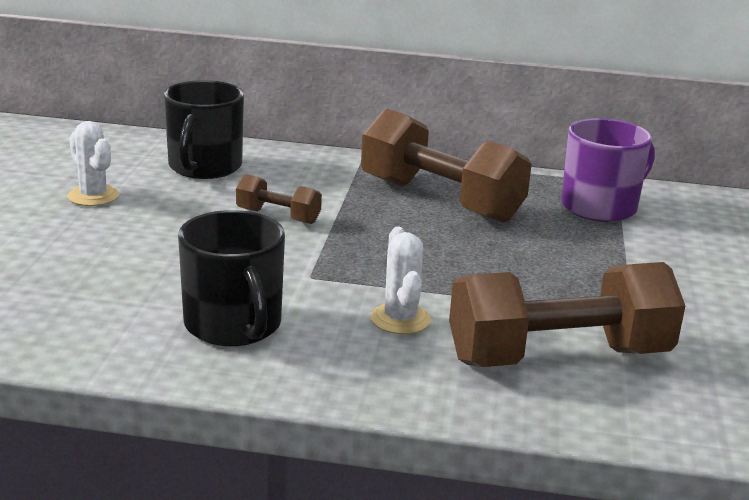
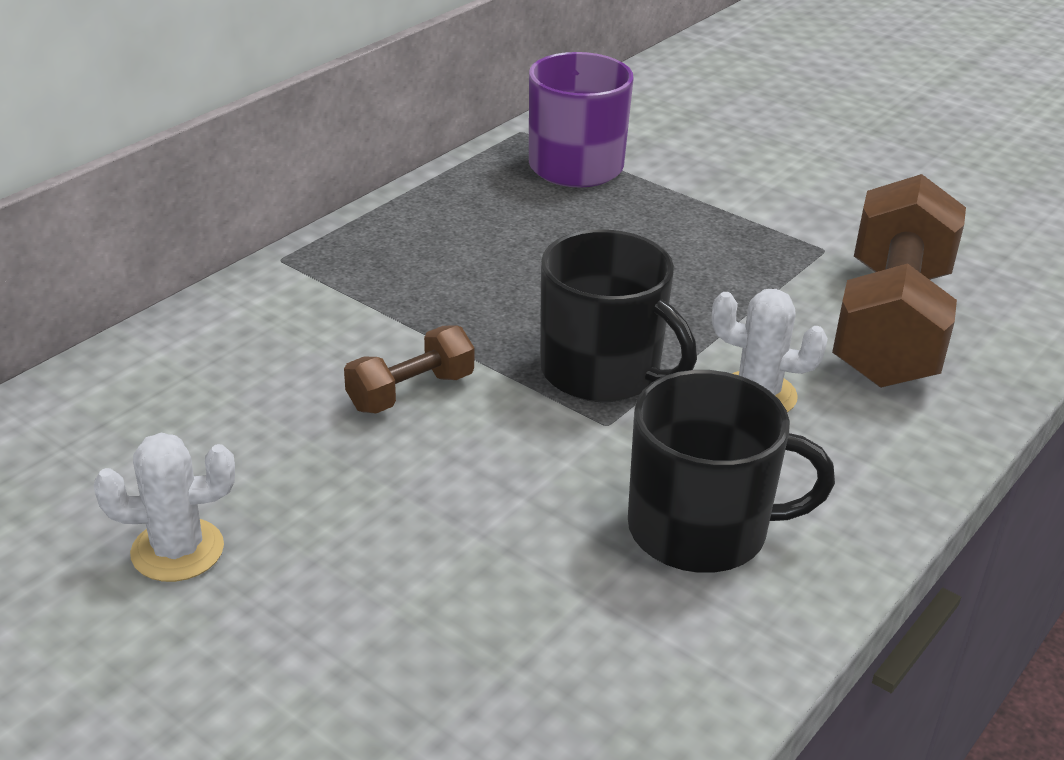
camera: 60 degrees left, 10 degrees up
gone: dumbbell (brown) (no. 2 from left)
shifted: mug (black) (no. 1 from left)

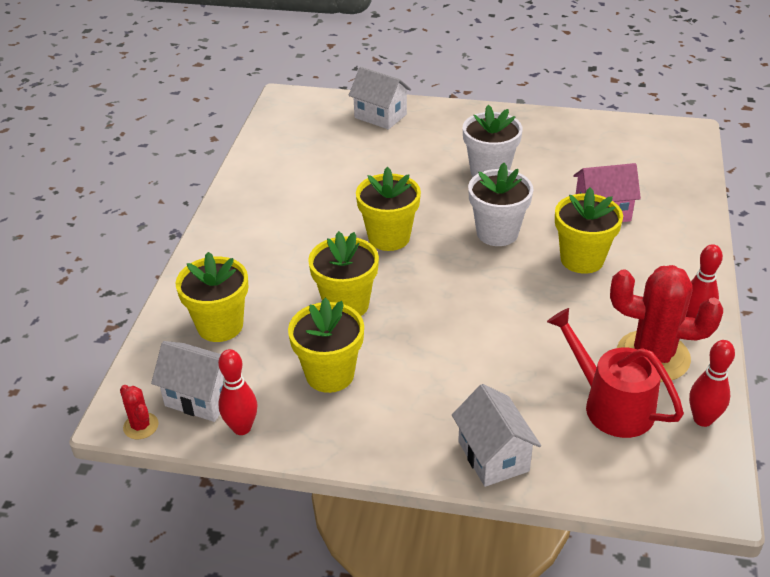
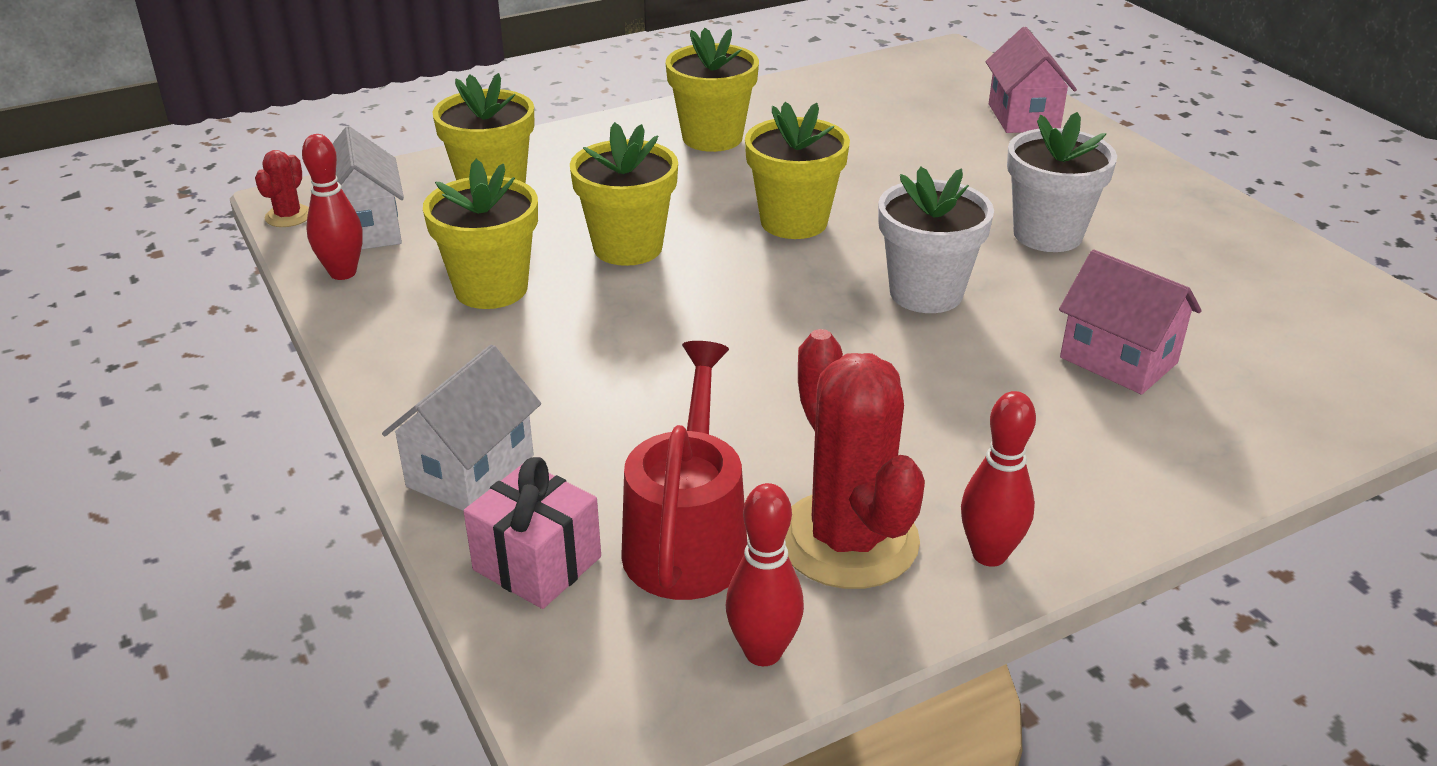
camera: 50 degrees right, 5 degrees down
new: gift (pink)
shifted: flower pot (yellow) (no. 5 from left in the first image) to flower pot (yellow) (no. 4 from left)
repainted: house (white) (no. 2 from left) to house (pink) (no. 1 from left)

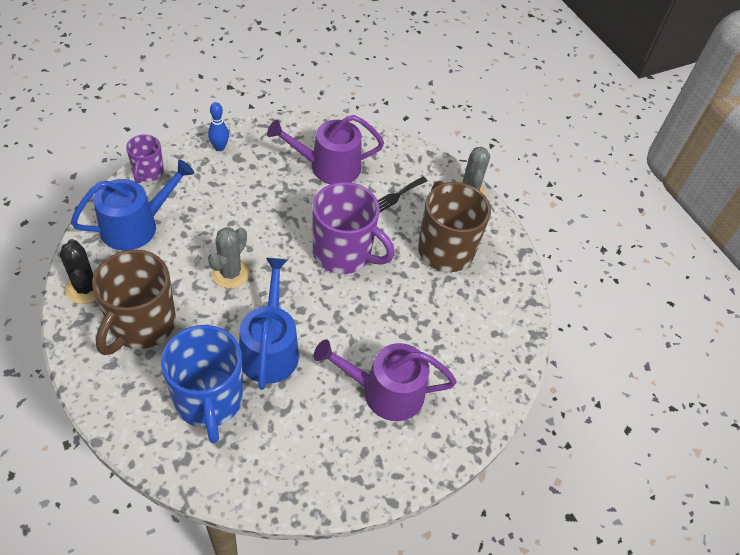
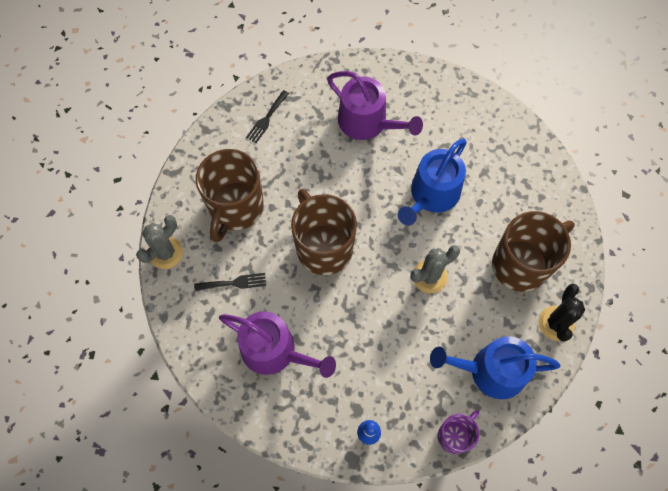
camera: 140 degrees left, 15 degrees up
gone: mug (blue)
new: fork (black) (no. 2 from left)
repainted: mug (purple) (no. 2 from left) to mug (brown) (no. 2 from left)

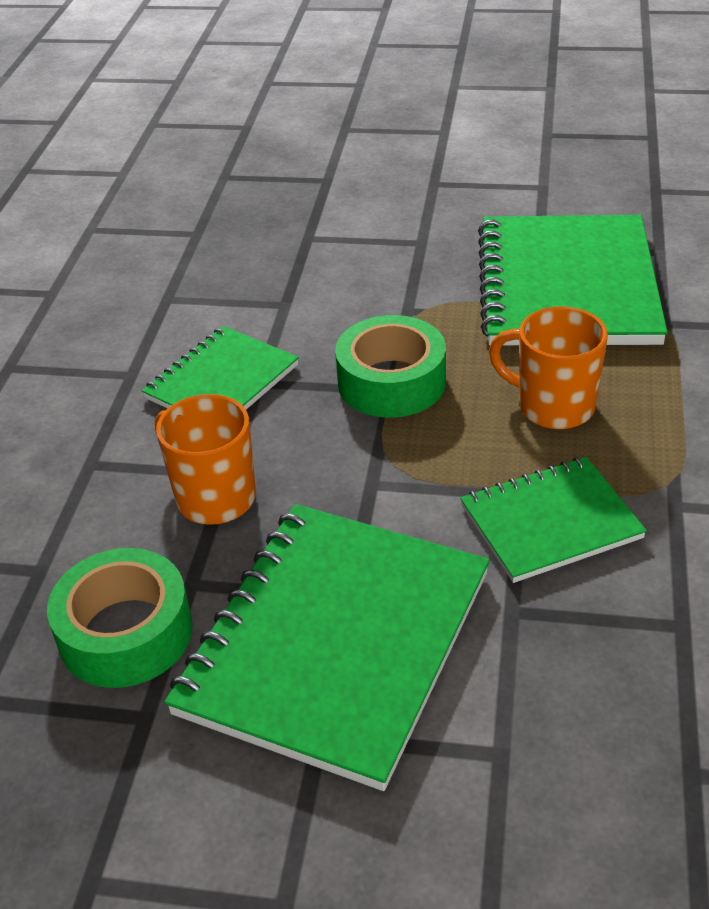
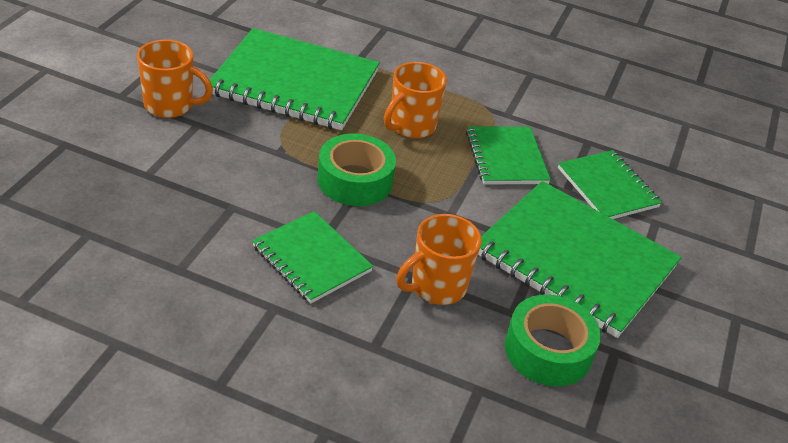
camera: 85 degrees left, 0 degrees up
new: mug (orange) (no. 1 from left); notebook (green) (no. 5 from left)

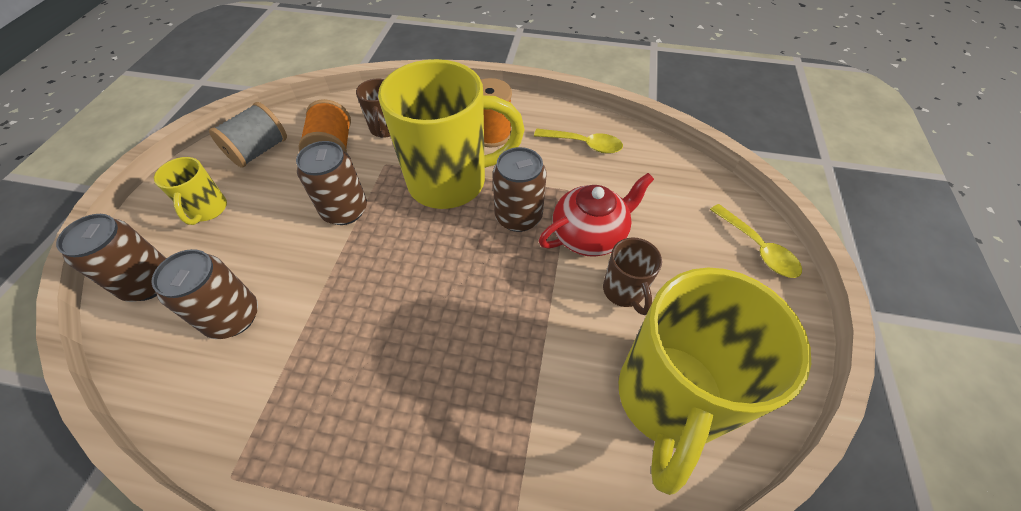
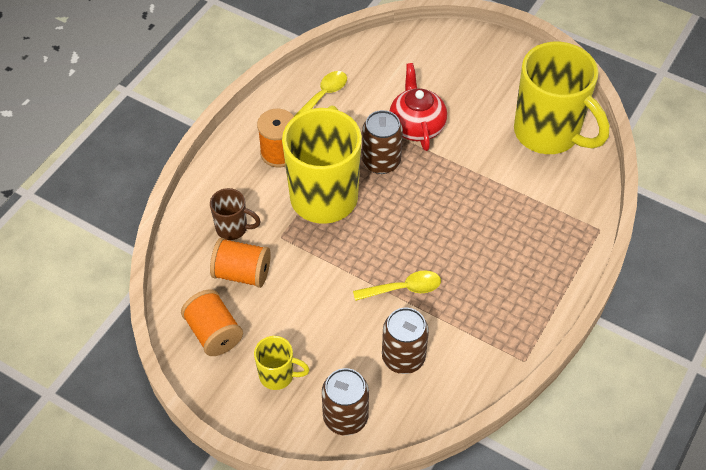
camera: 70 degrees left, 0 degrees up
gone: can (brown) (no. 3 from left); mug (brown) (no. 2 from left)
shifted: spoon (yellow) (no. 2 from left)
repainted: spool (grey) to spool (orange) (no. 1 from left)

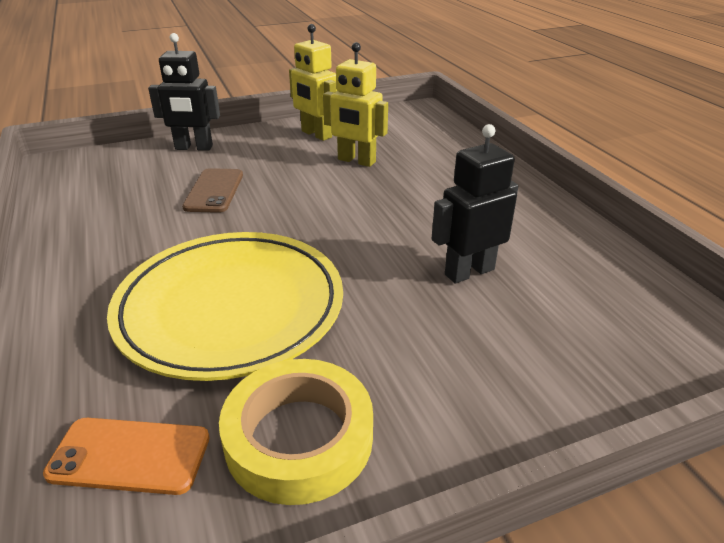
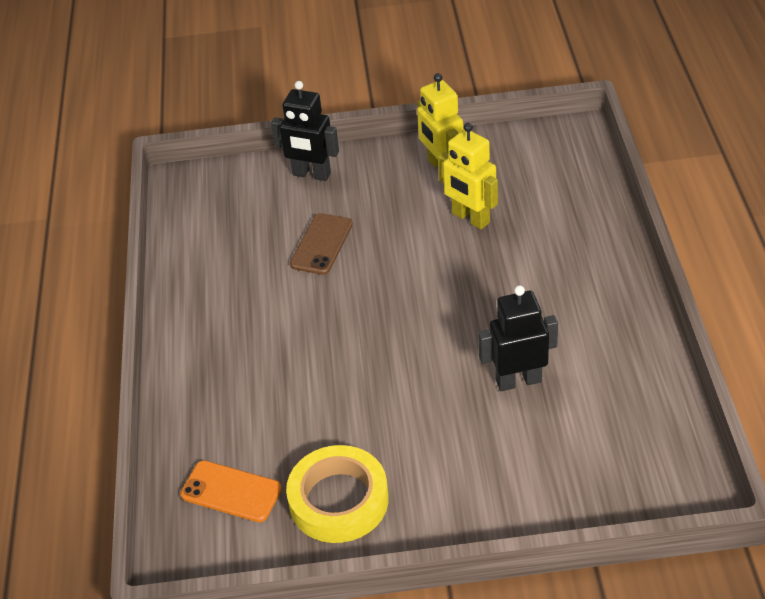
camera: 20 degrees right, 10 degrees up
gone: plate (yellow)

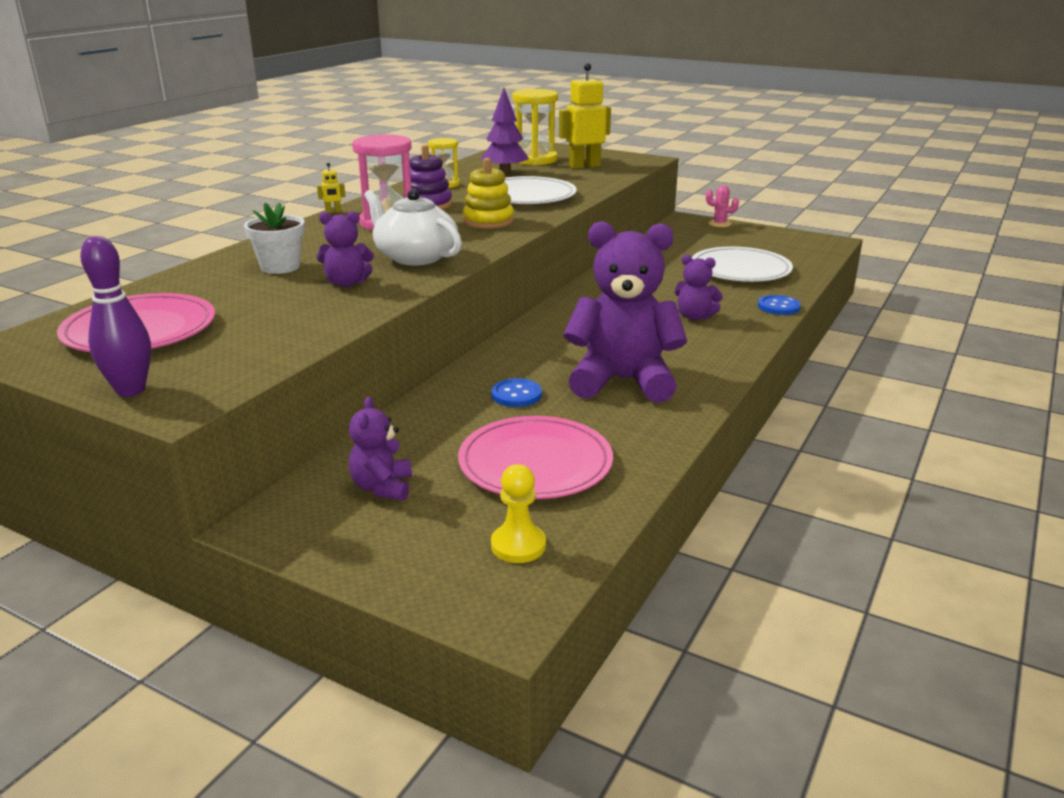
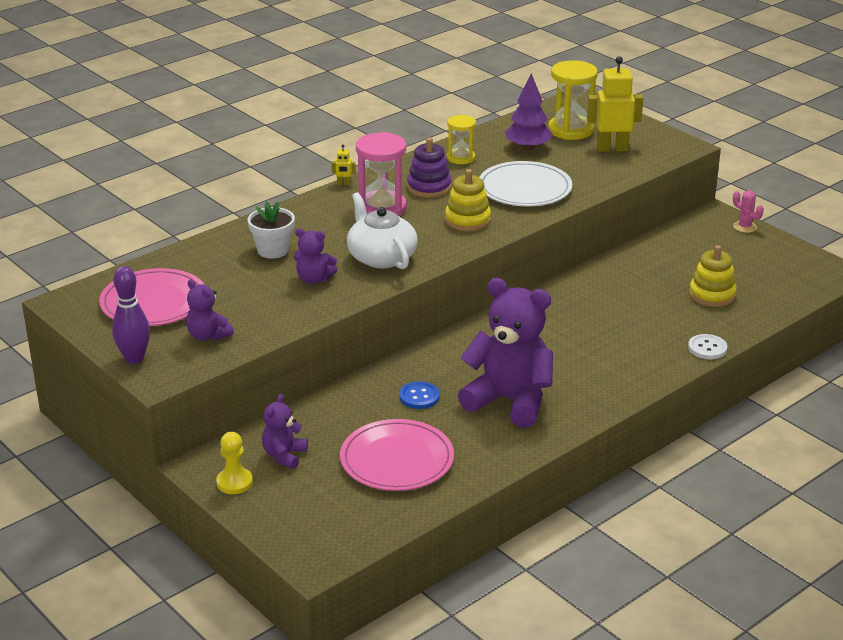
camera: 20 degrees right, 5 degrees up
shifted: teddy bear (purple) (no. 4 from left in the first image) to teddy bear (purple) (no. 1 from left); pawn (yellow)
swapped: plate (white) (no. 2 from left) to stacking toy (yellow) (no. 2 from left)
repainted: button (blue) (no. 2 from left) to button (white)

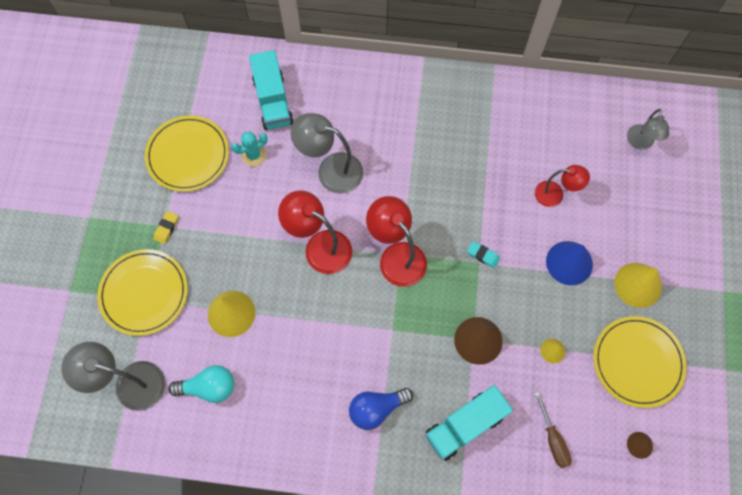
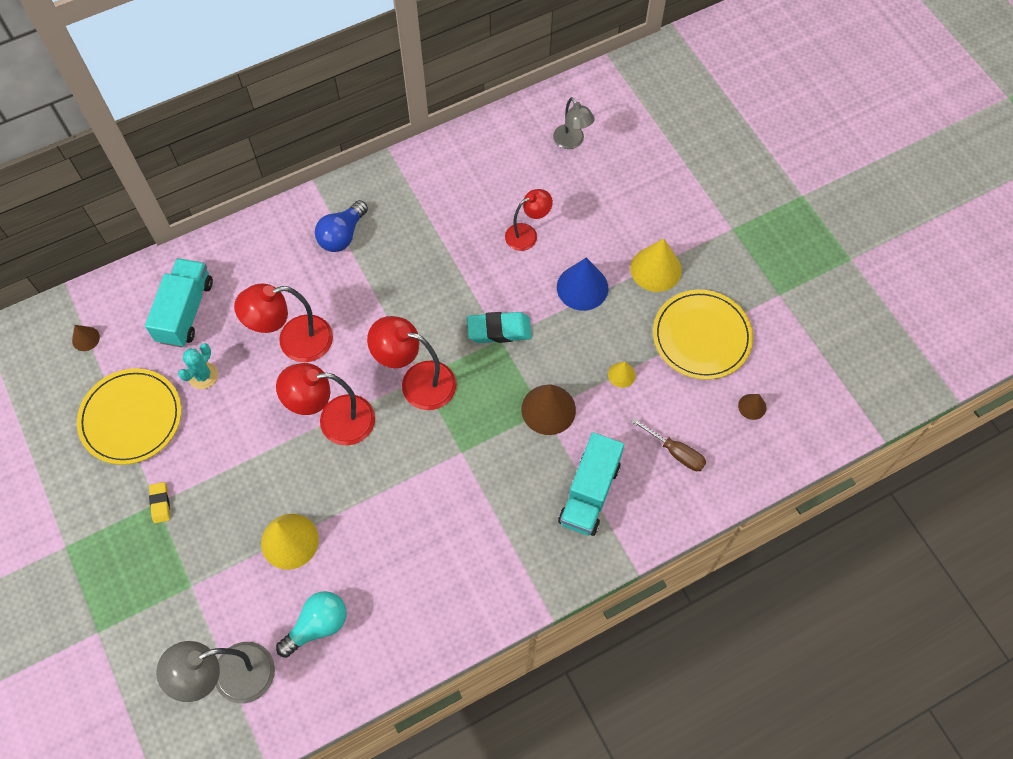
camera: 35 degrees left, 5 degrees down
gone: plate (yellow) (no. 1 from left)
new: cone (brown) (no. 1 from left)
shifted: light bulb (blue)
repainted: lamp (grey) (no. 2 from left) to lamp (red) (no. 1 from left)
rotated: truck (turquoise) (no. 1 from left) 120 degrees counterclockwise
scaled: eraser (turquoise) x1.73

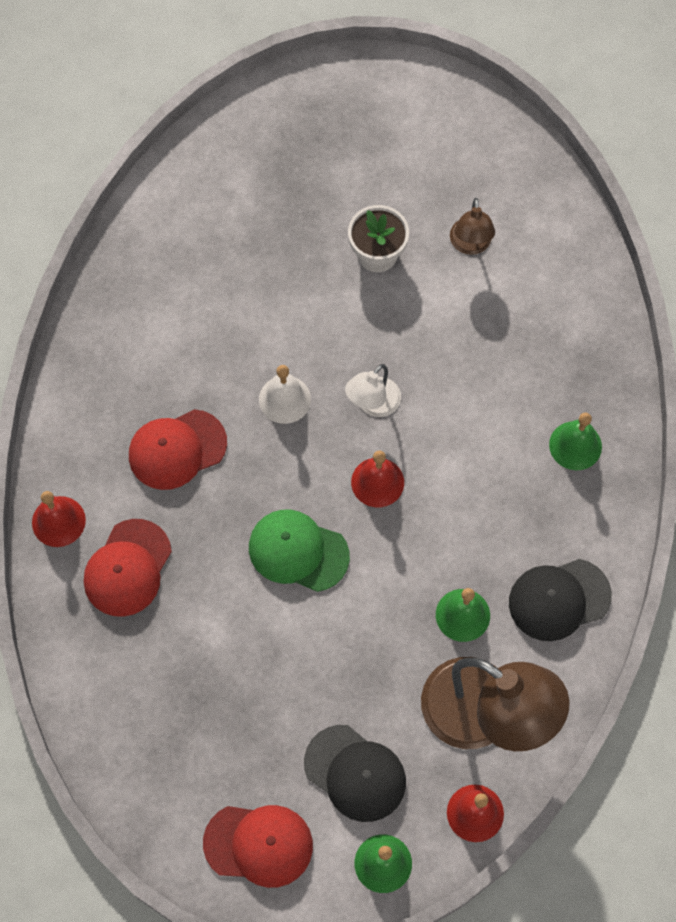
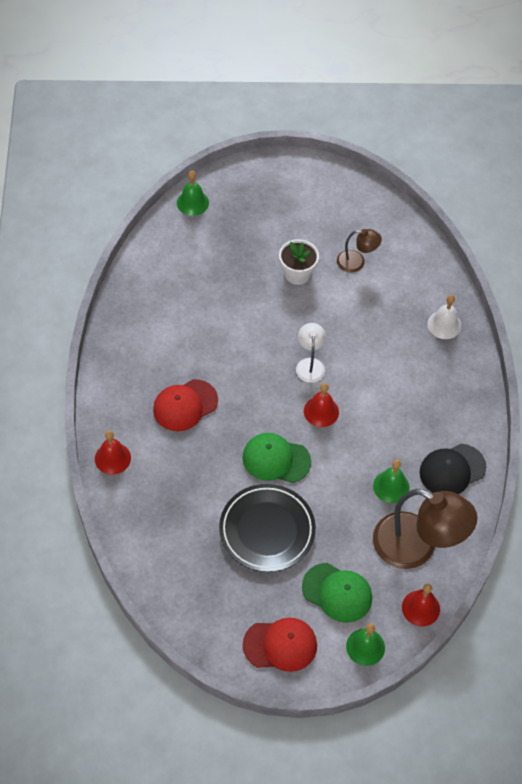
camera: 10 degrees left, 10 degrees down
gone: cap (red) (no. 1 from left)
new: plate (black)
shifted: bell (green) (no. 3 from left in the first image) to bell (green) (no. 1 from left); bell (white)
repainted: cap (black) (no. 1 from left) to cap (green) (no. 2 from left)
rotated: lamp (white) 150 degrees clockwise; lamp (brown) (no. 1 from left) 75 degrees counterclockwise

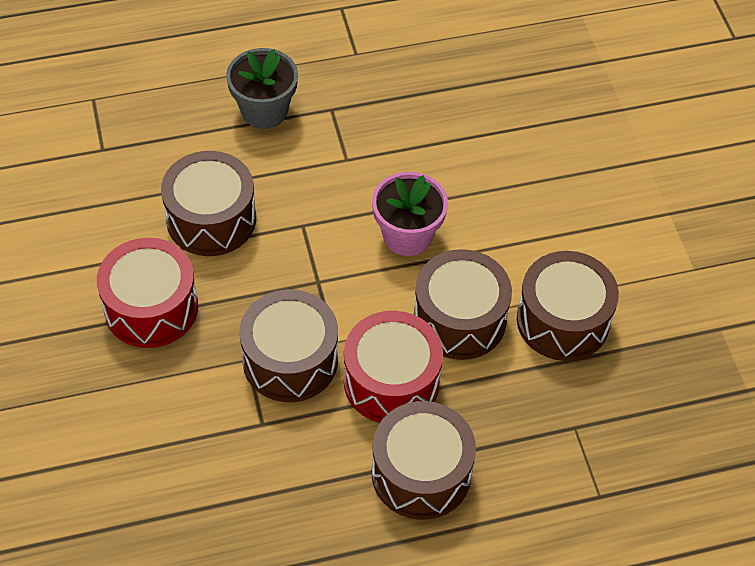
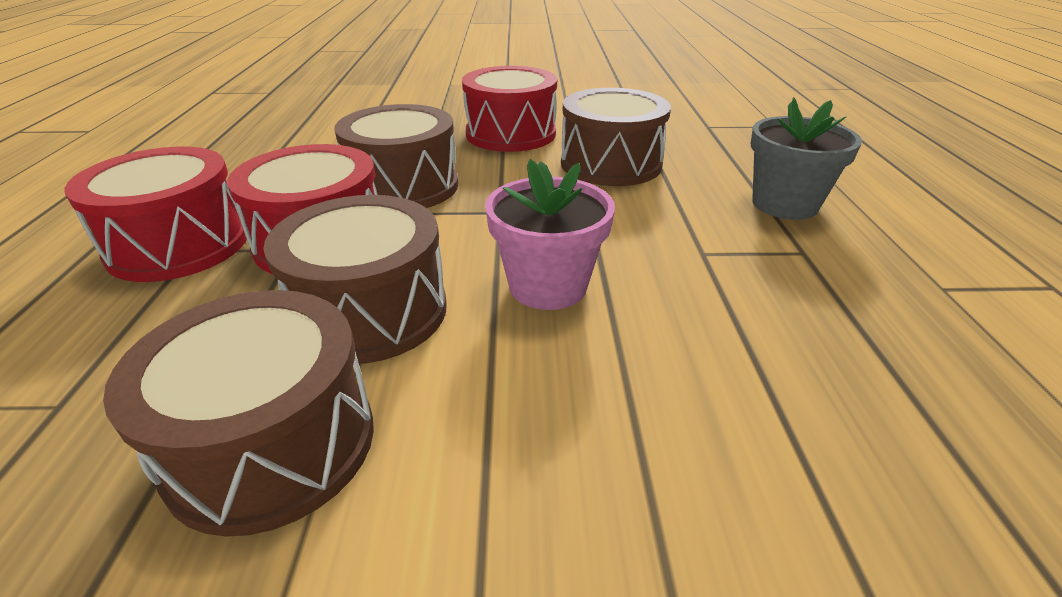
camera: 105 degrees right, 20 degrees down
repainted: drum (brown) (no. 3 from left) to drum (red) (no. 1 from left)

